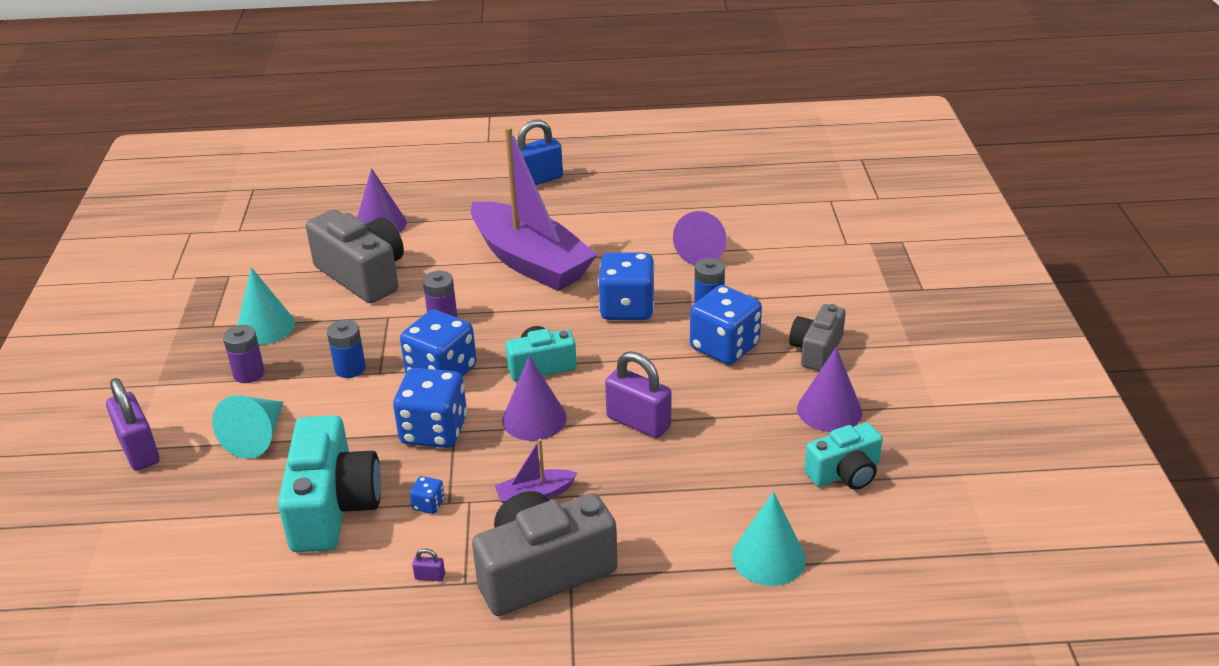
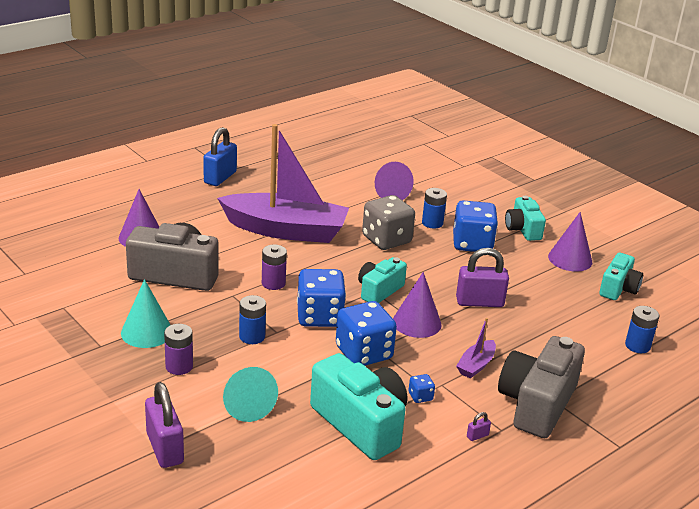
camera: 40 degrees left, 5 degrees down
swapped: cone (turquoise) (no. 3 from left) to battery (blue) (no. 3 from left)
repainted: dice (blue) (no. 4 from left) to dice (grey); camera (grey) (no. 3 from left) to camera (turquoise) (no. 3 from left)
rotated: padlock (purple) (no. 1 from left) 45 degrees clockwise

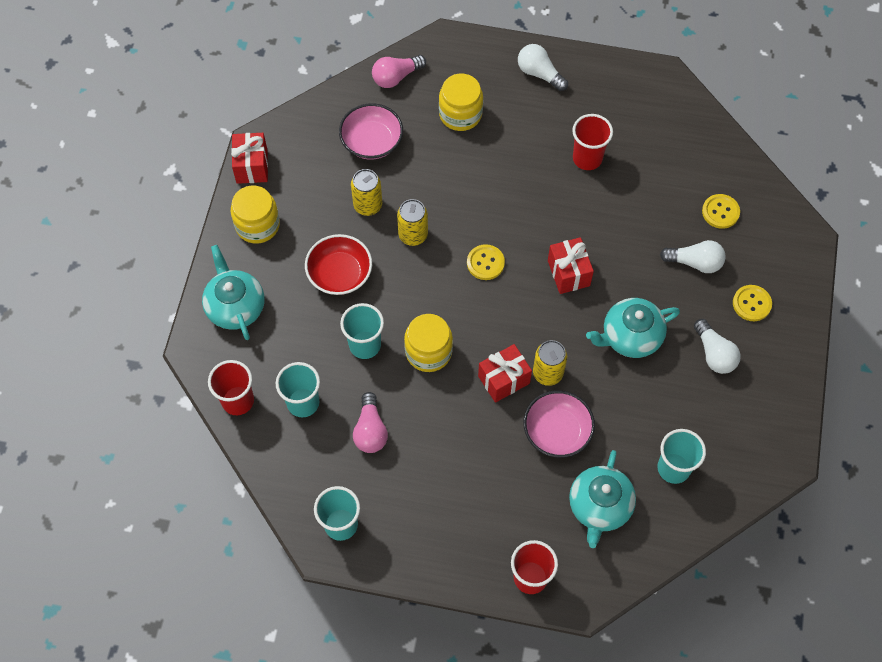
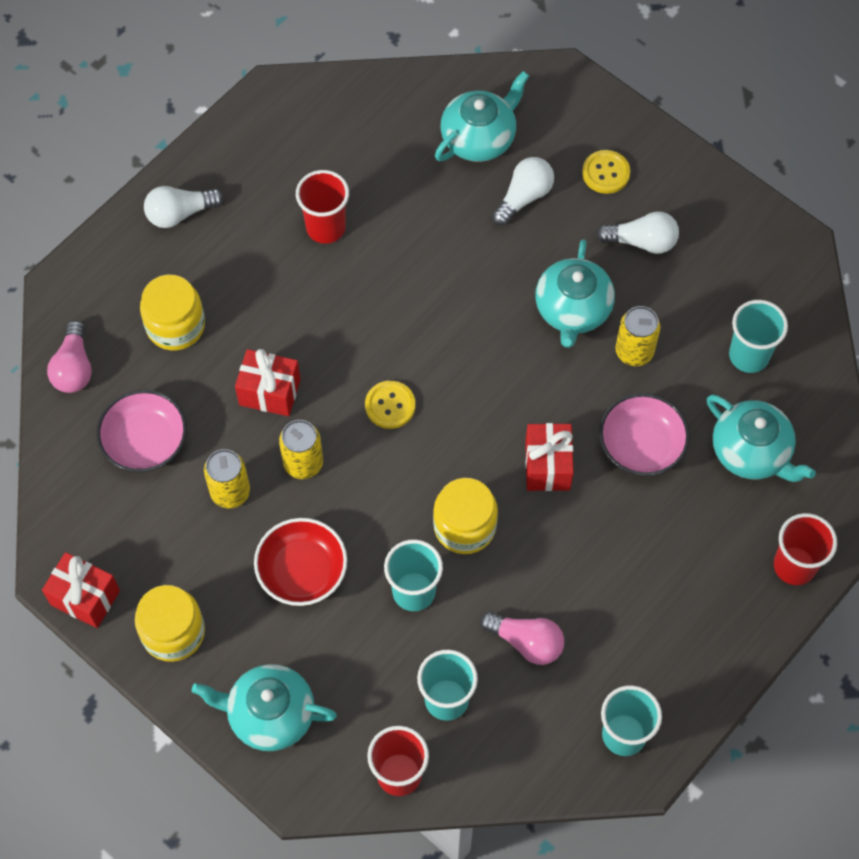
camera: 60 degrees left, 0 degrees up
shifted: gift (red) (no. 3 from left in the first image) to gift (red) (no. 2 from left); can (yellow) (no. 3 from left)
swapped: button (yellow) (no. 2 from left) to teapot (turquoise) (no. 2 from left)

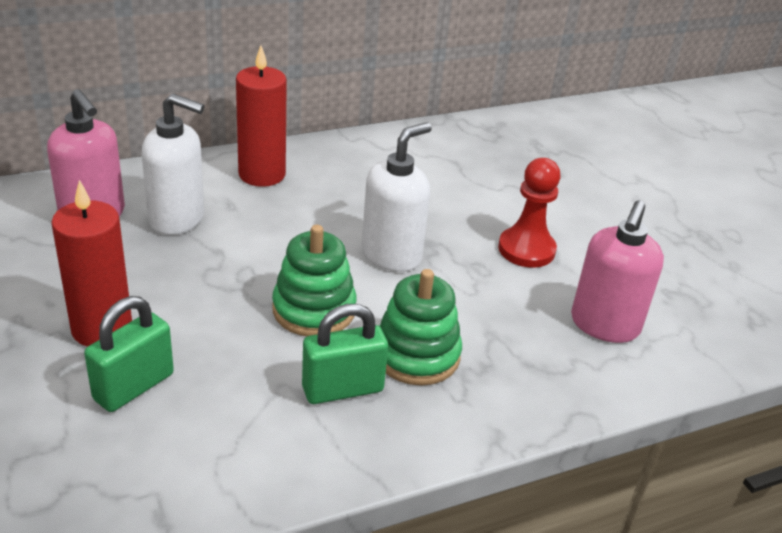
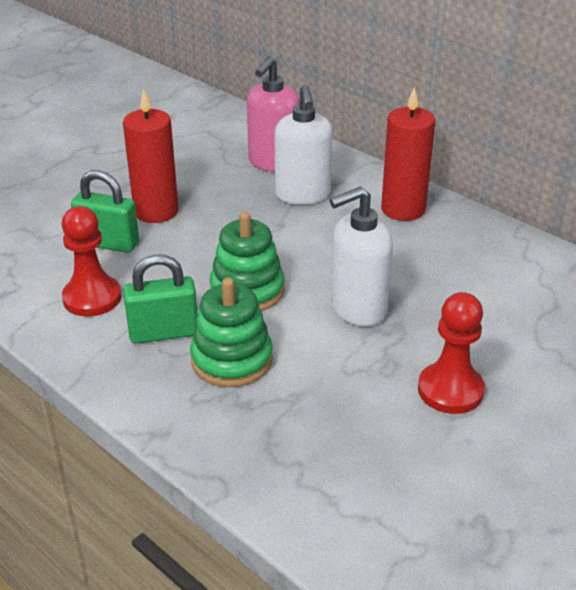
camera: 70 degrees right, 0 degrees up
gone: soap dispenser (pink) (no. 2 from left)
new: pawn (red) (no. 1 from left)
rotated: padlock (green) (no. 2 from left) 60 degrees counterclockwise; soap dispenser (white) (no. 2 from left) 135 degrees clockwise

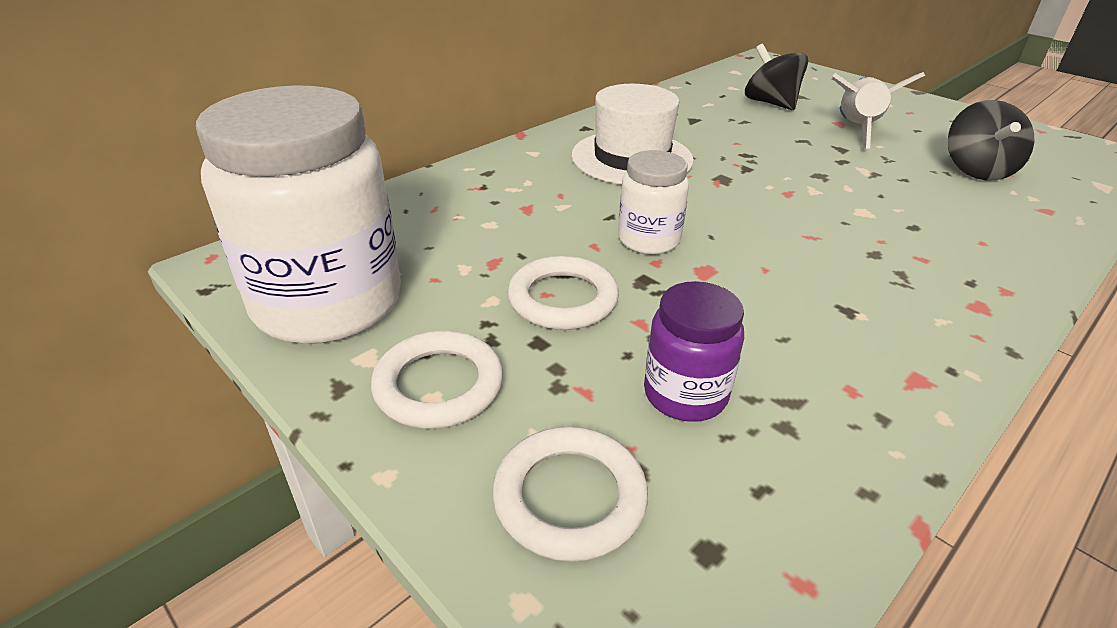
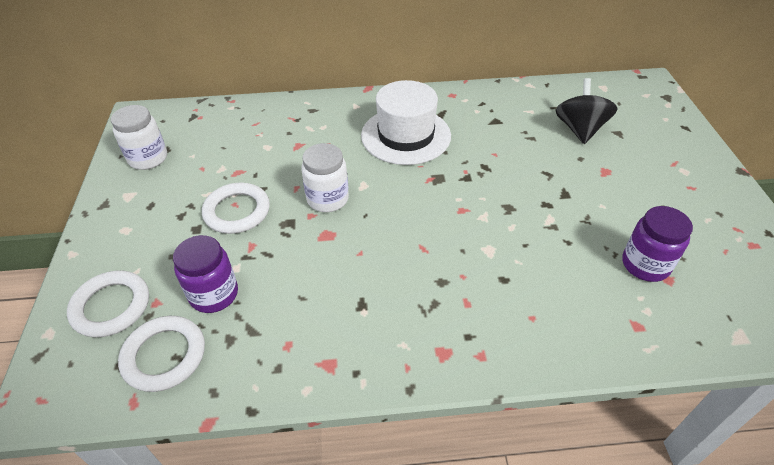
camera: 40 degrees right, 10 degrees up
gone: rocket (white)
shifted: ring (white) (no. 1 from left in the first image) to ring (white) (no. 2 from left)
swapped: spinning top (black) (no. 2 from left) to jar (purple) (no. 2 from left)
scaled: jar (white) (no. 1 from left) x0.49

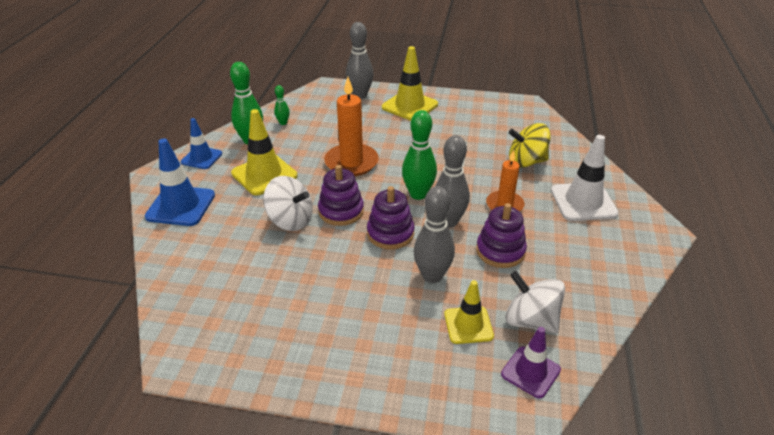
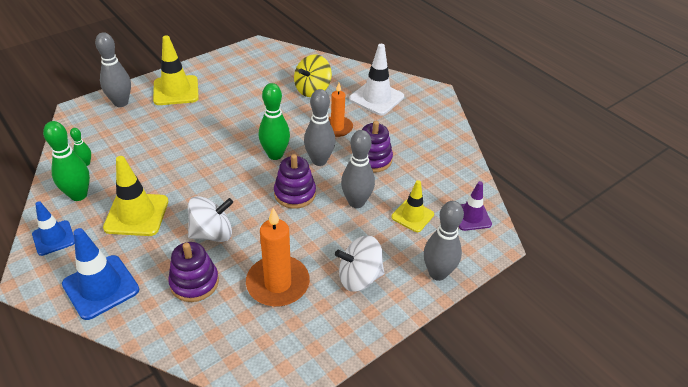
camera: 50 degrees left, 5 degrees up
new: bowling pin (grey) (no. 4 from left)
shifted: stacking toy (purple) (no. 1 from left); candle (orange) (no. 1 from left); spinning top (white) (no. 2 from left)

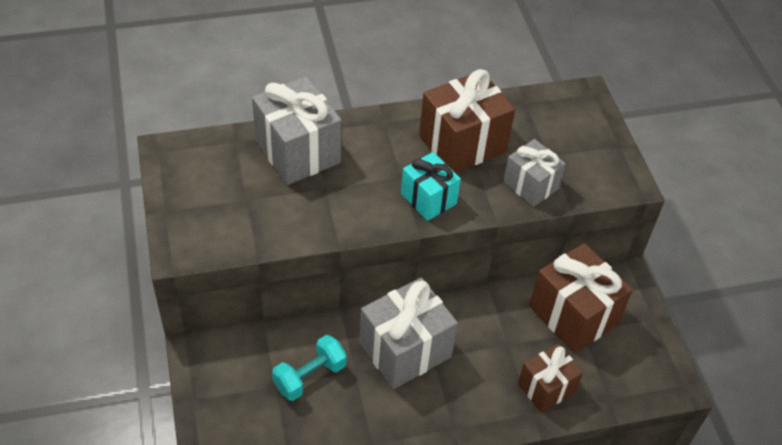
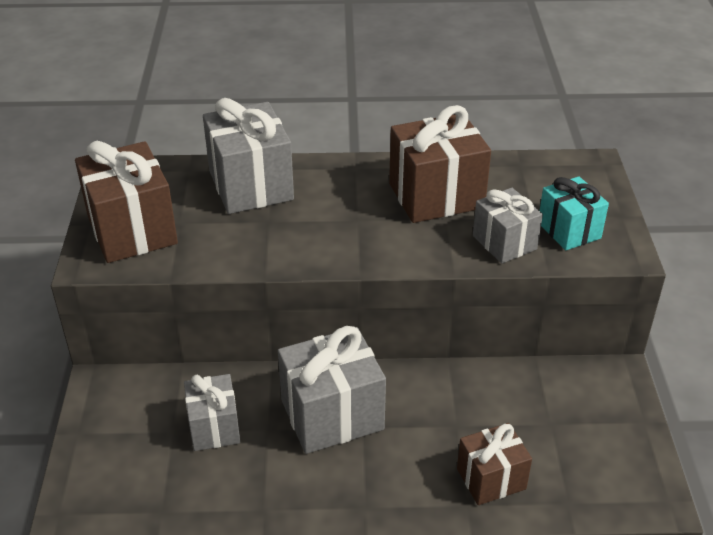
camera: 15 degrees right, 10 degrees down
shifted: gift (brown) (no. 3 from left in the first image) to gift (brown) (no. 1 from left); gift (turquoise)
swapped: dumbbell (turquoise) to gift (grey) (no. 1 from left)

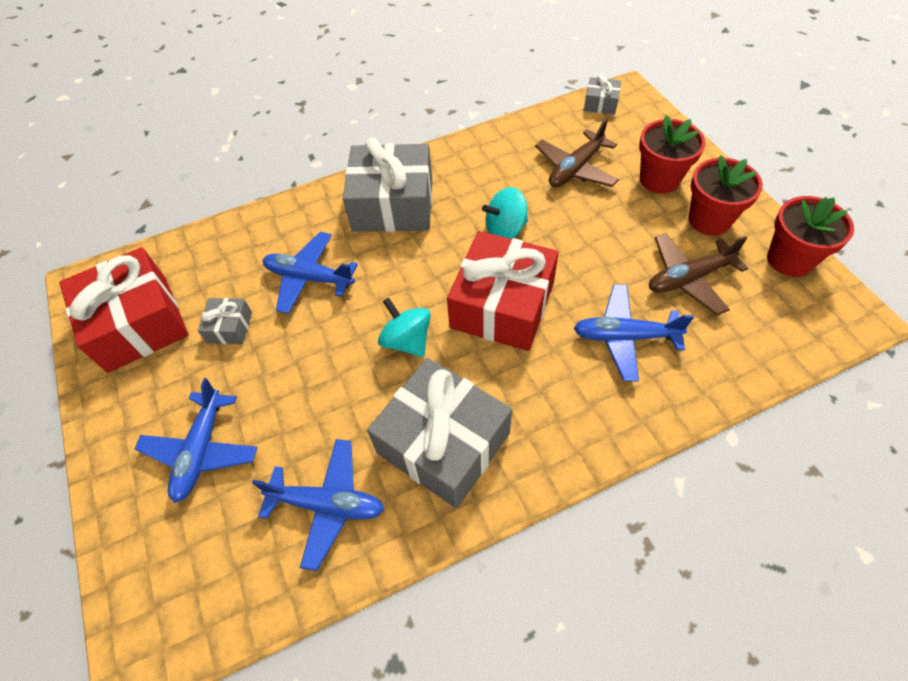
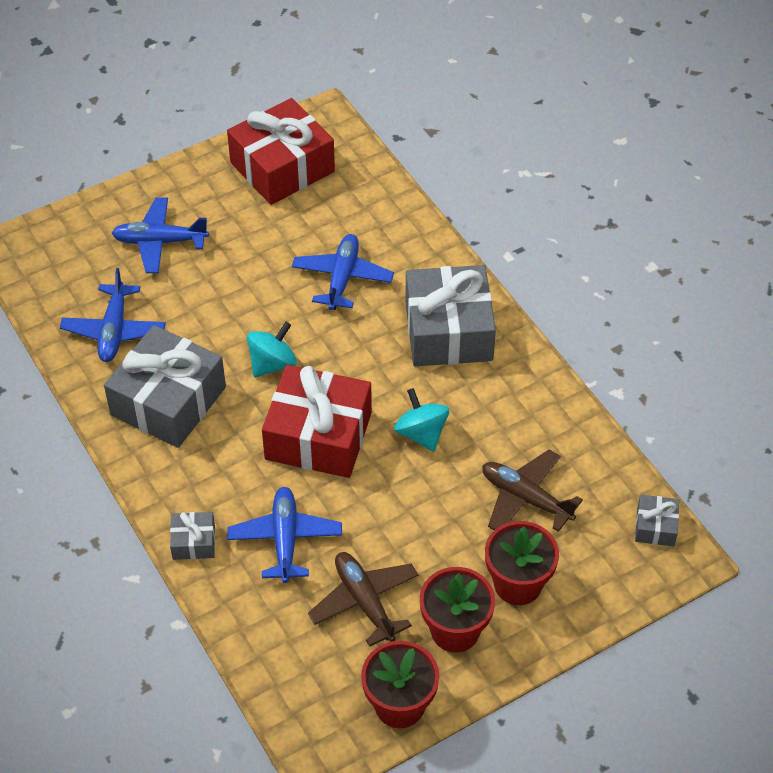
camera: 80 degrees right, 5 degrees down
shifted: gift (grey) (no. 1 from left in the first image) to gift (grey) (no. 2 from left)

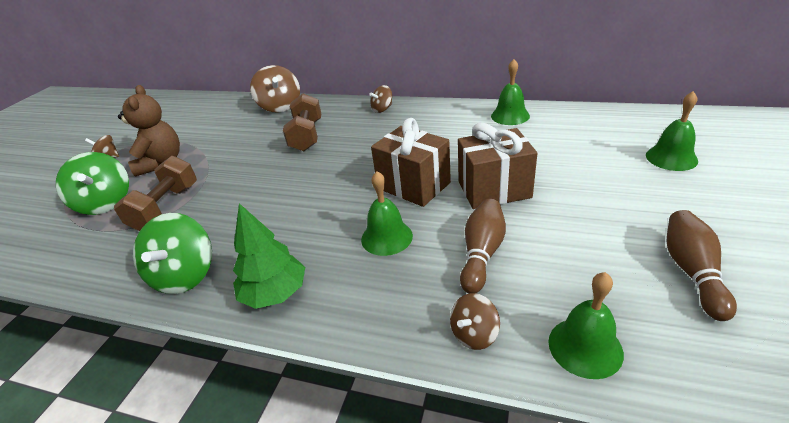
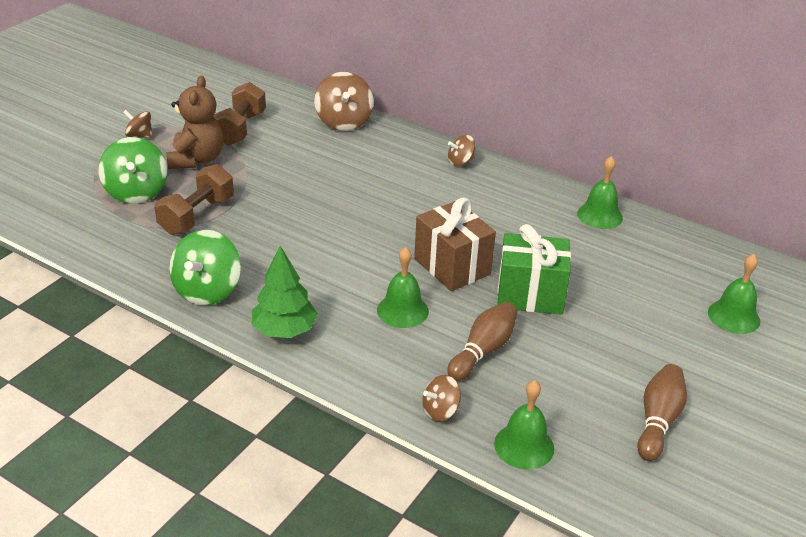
camera: 10 degrees right, 0 degrees up
shifted: dumbbell (brown) (no. 2 from left)
repainted: gift (brown) (no. 2 from left) to gift (green)

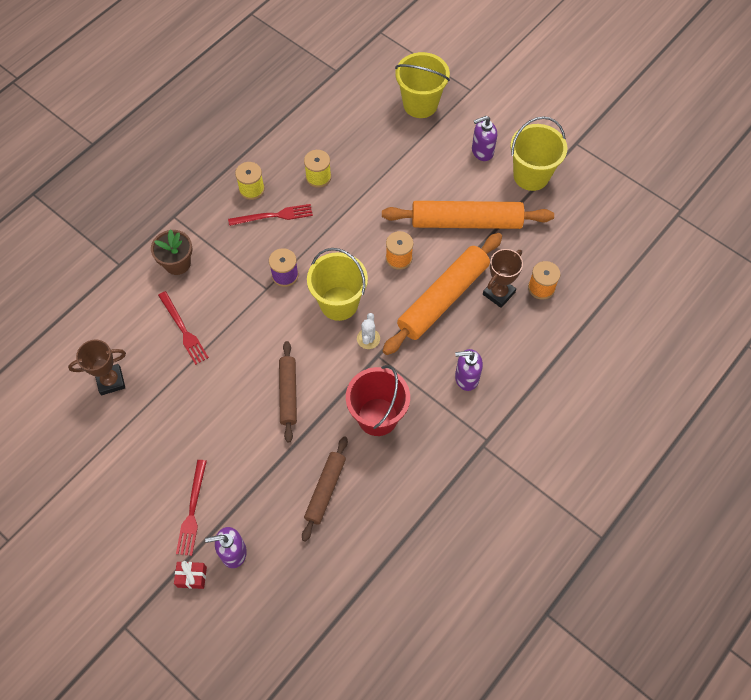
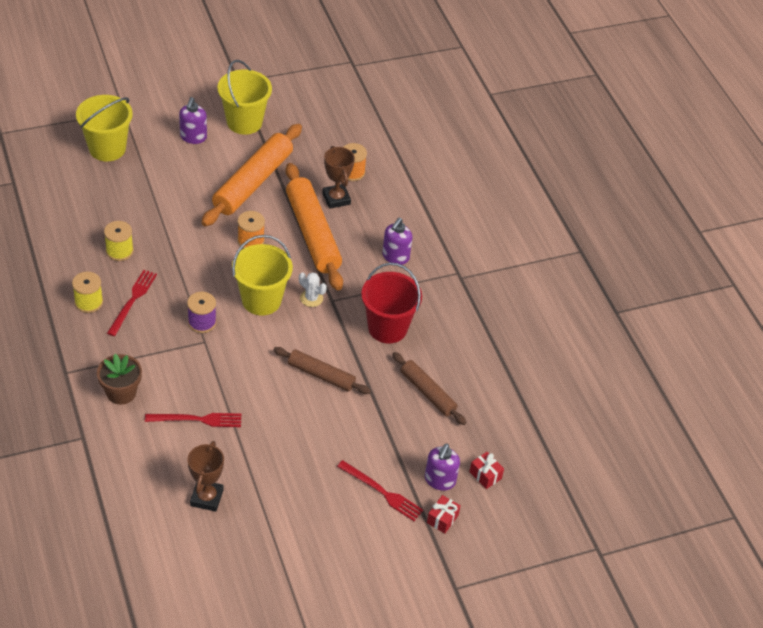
camera: 65 degrees left, 15 degrees down
new: gift (red) (no. 2 from left)

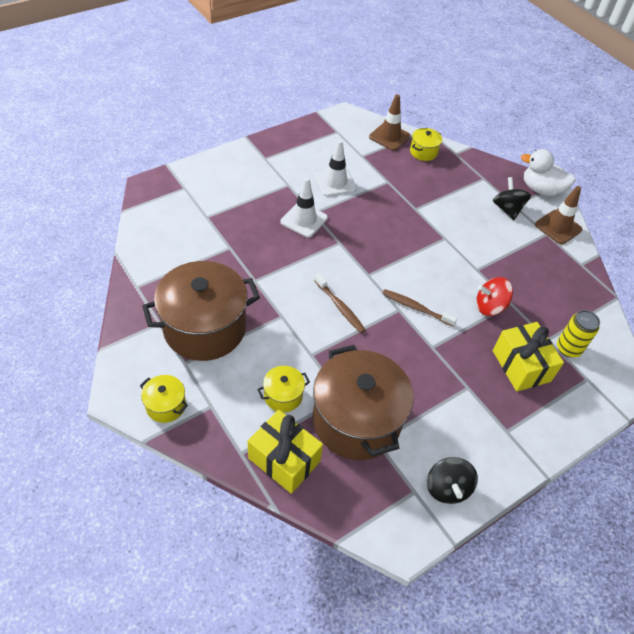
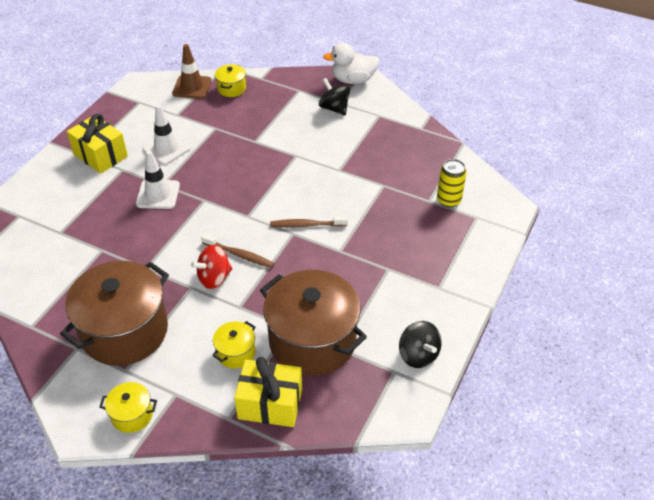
camera: 25 degrees left, 5 degrees down
gone: traffic cone (brown) (no. 2 from left)
shifted: gift (yellow) (no. 2 from left in the first image) to gift (yellow) (no. 1 from left); spinning top (red)

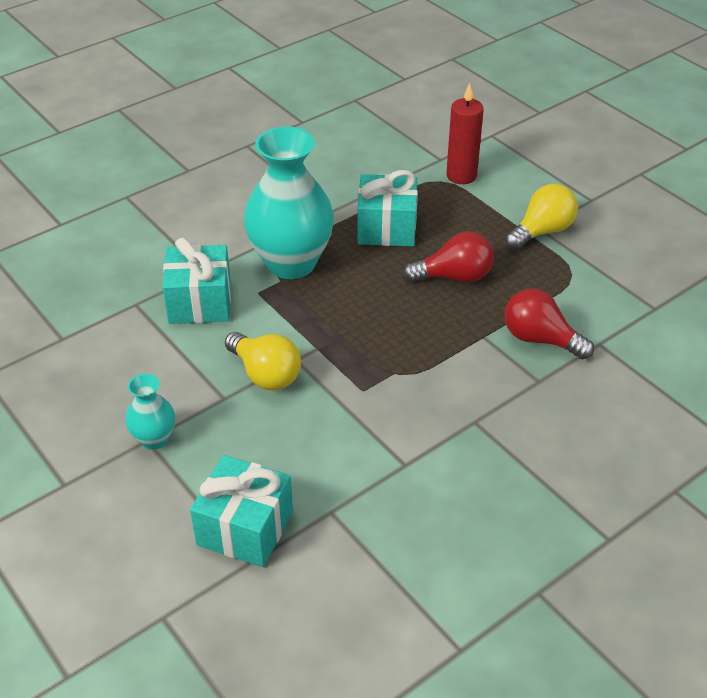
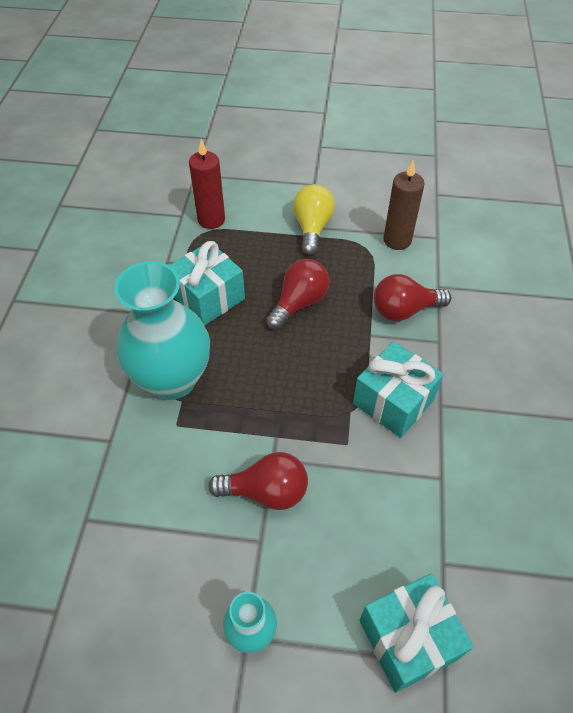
camera: 45 degrees left, 10 degrees up
new: candle (brown)
shifted: gift (turquoise) (no. 1 from left in the first image) to gift (turquoise) (no. 2 from left)
repainted: light bulb (yellow) (no. 1 from left) to light bulb (red) (no. 1 from left)

